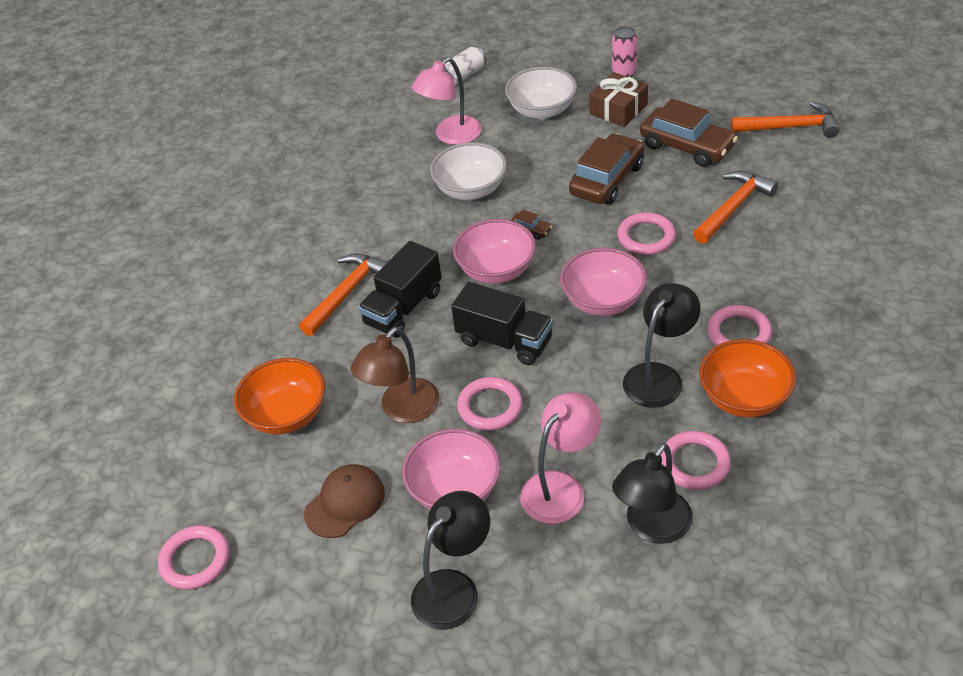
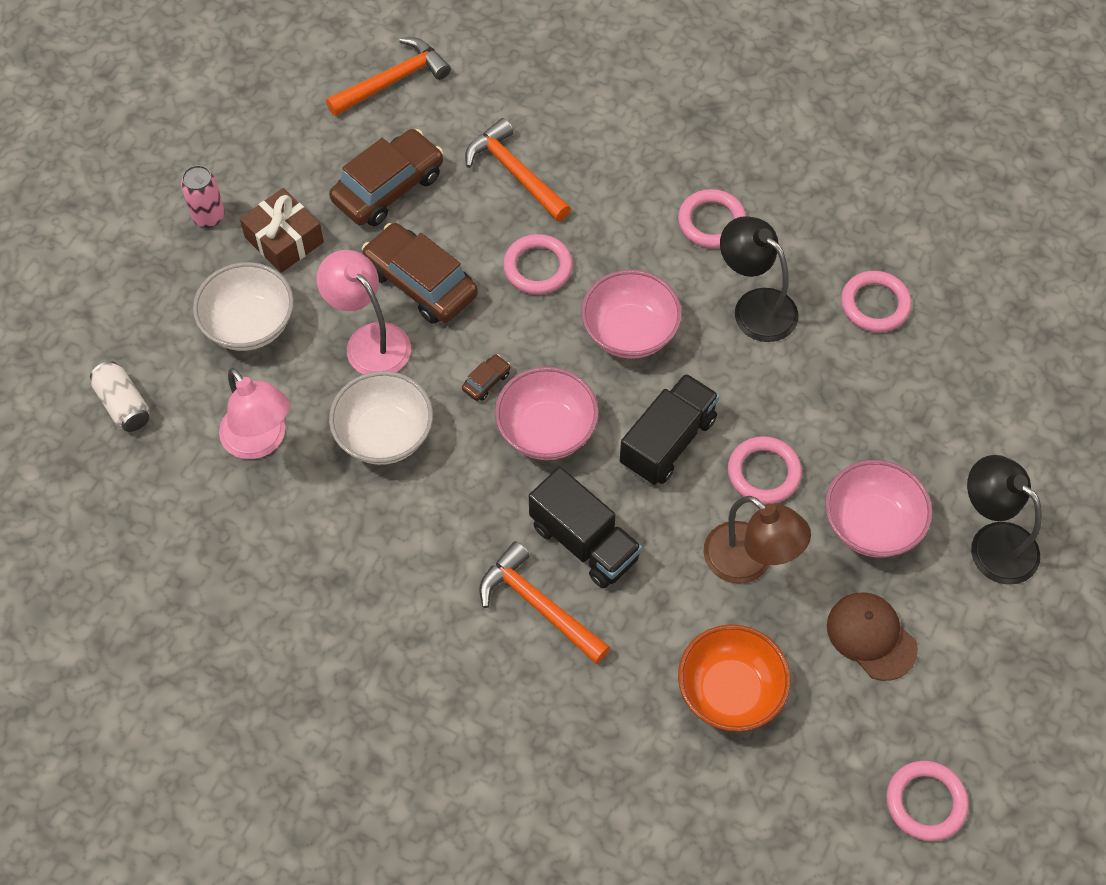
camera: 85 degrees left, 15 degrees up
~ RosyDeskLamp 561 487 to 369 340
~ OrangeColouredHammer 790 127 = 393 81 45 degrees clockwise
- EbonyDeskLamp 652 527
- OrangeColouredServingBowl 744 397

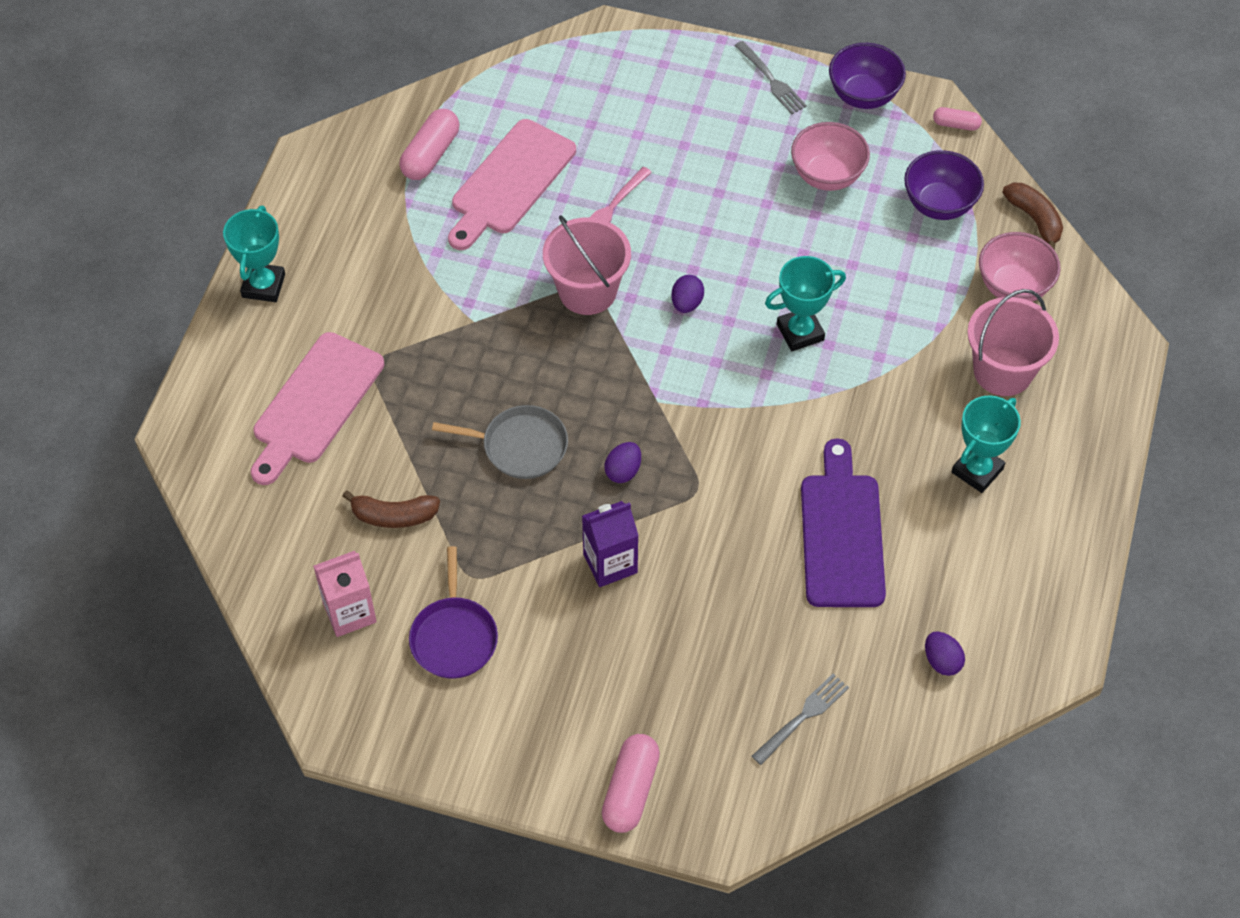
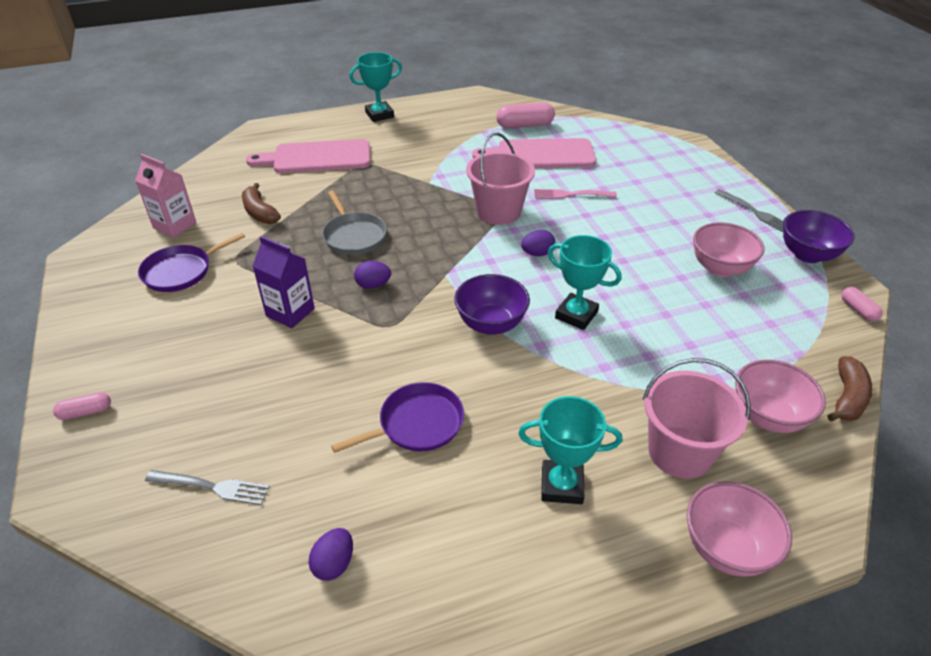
camera: 55 degrees right, 15 degrees down
~ RosyPill 630 790 = 86 412 x0.56
~ PurpleChoppingBoard 841 533 to PurpleSkillet 417 424
~ PurpleServingBowl 939 204 to 491 324
+ RosyServingBowl 726 549
~ GreyDinnerFork 771 80 = 754 212 60 degrees counterclockwise

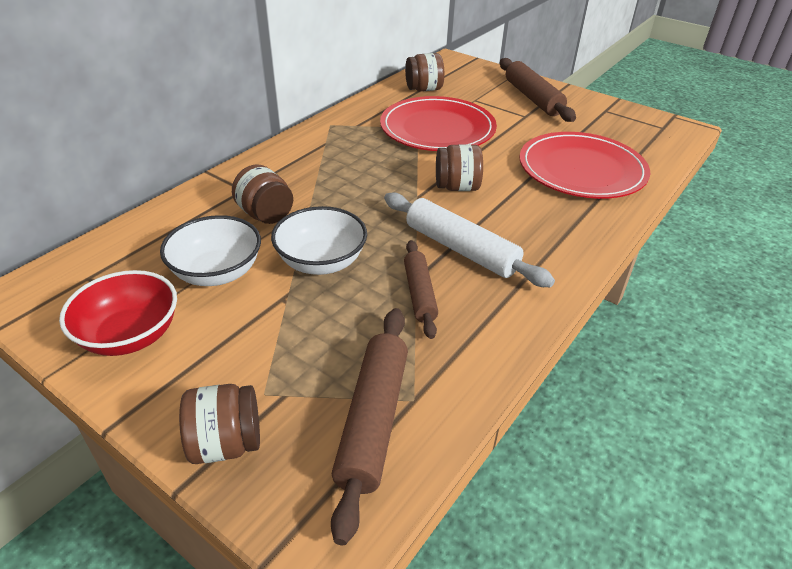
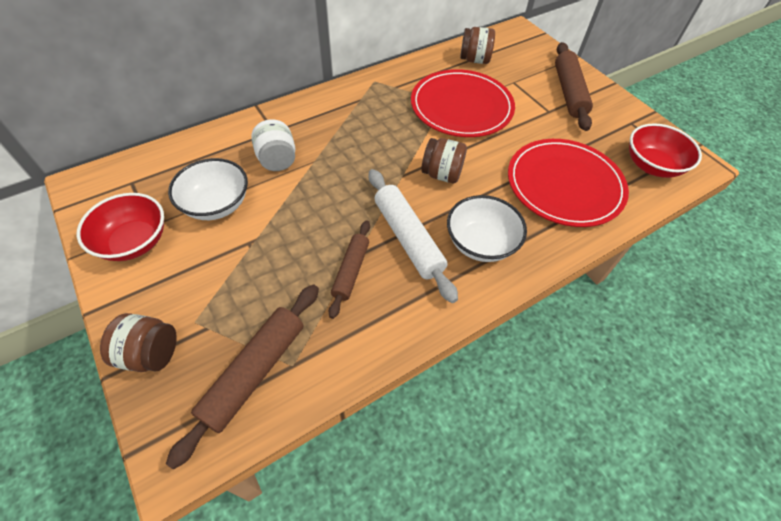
camera: 20 degrees right, 15 degrees up
~ BrownJamJar 265 215 to PureWhiteJamJar 277 160
~ PureWhiteServingBowl 321 262 to 480 243
+ CrimsonServingBowl 652 165

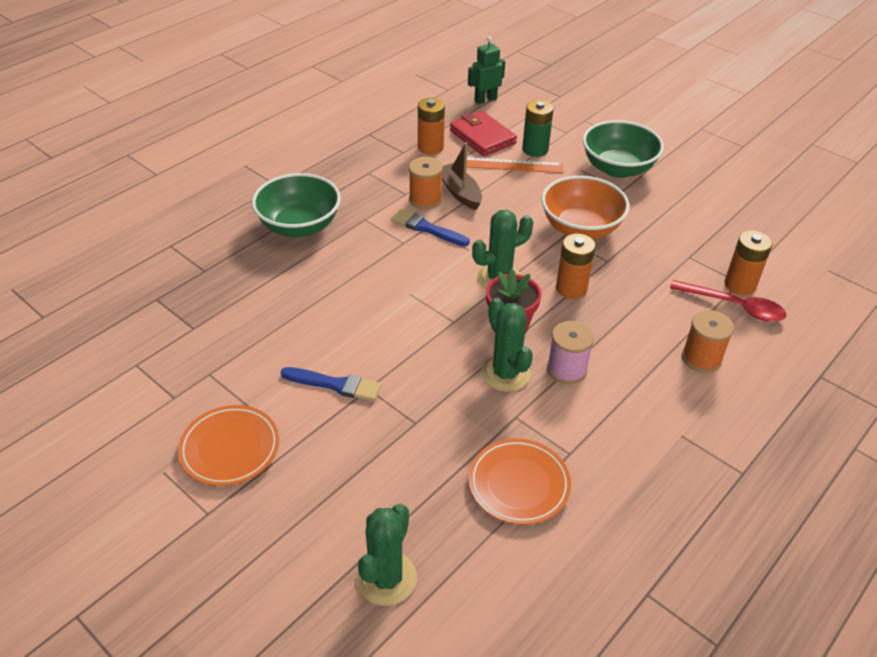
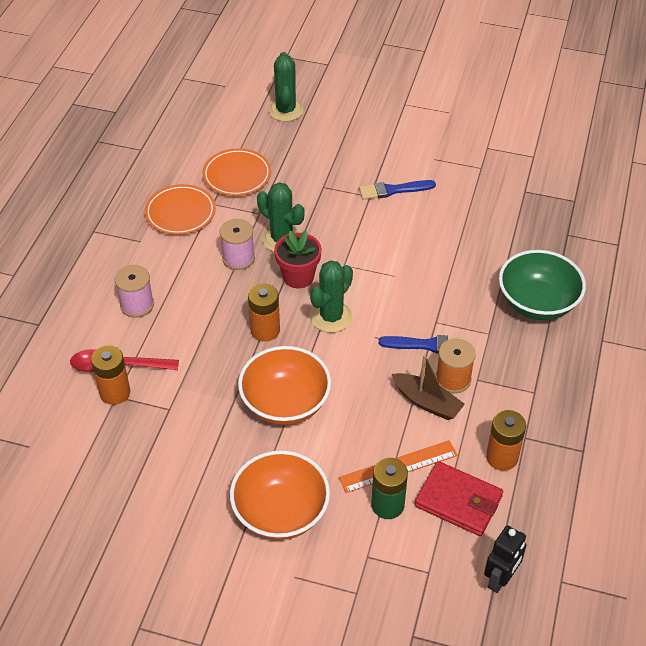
camera: 155 degrees right, 5 degrees up
~ OrangeColouredSpool 701 358 to RosySpool 137 305
~ OrangeColouredDinnerPlate 230 448 to 180 213
~ GreenServingBowl 618 168 to OrangeColouredServingBowl 281 512
~ GreenRobotFigure 485 100 to EbonyRobotFigure 500 579

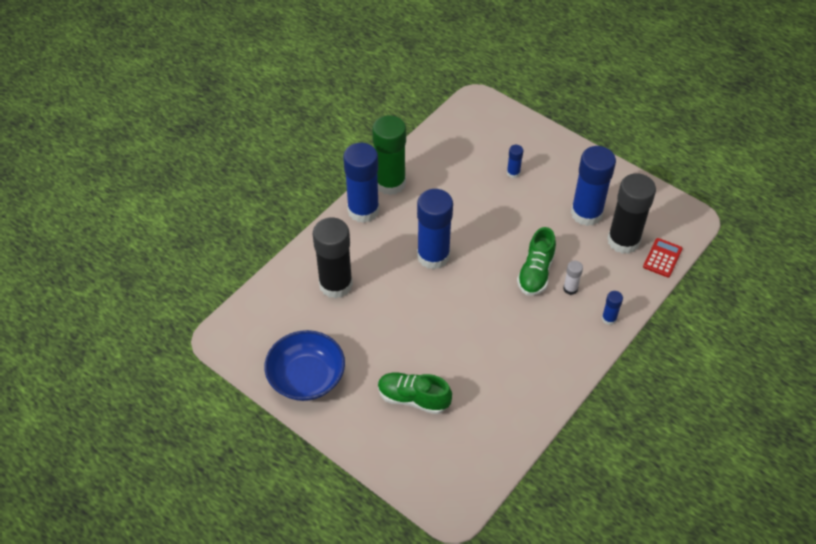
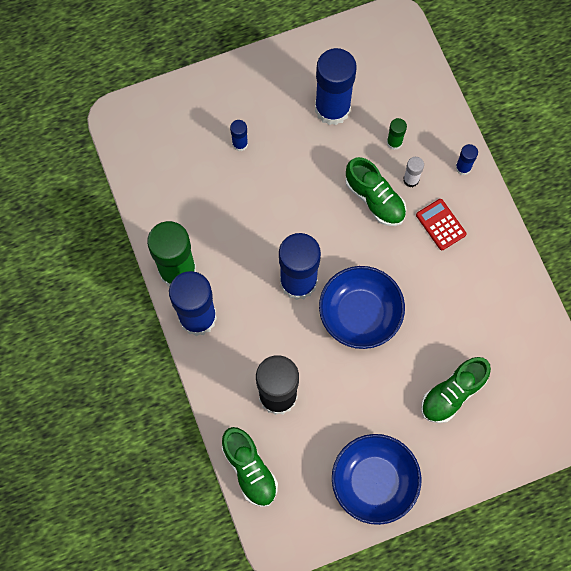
camera: 60 degrees left, 20 degrees up
+ GreenLaceUpShoe 250 469
+ RoyalBlueServingBowl 360 314
+ GreenGlueStick 394 142
~ CrimsonCalculator 662 258 to 440 224
- EbonyGlueStick 623 241

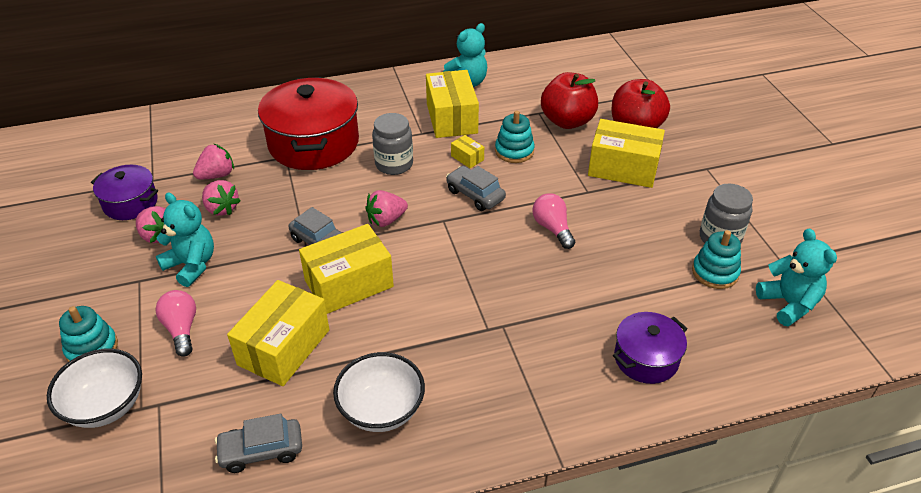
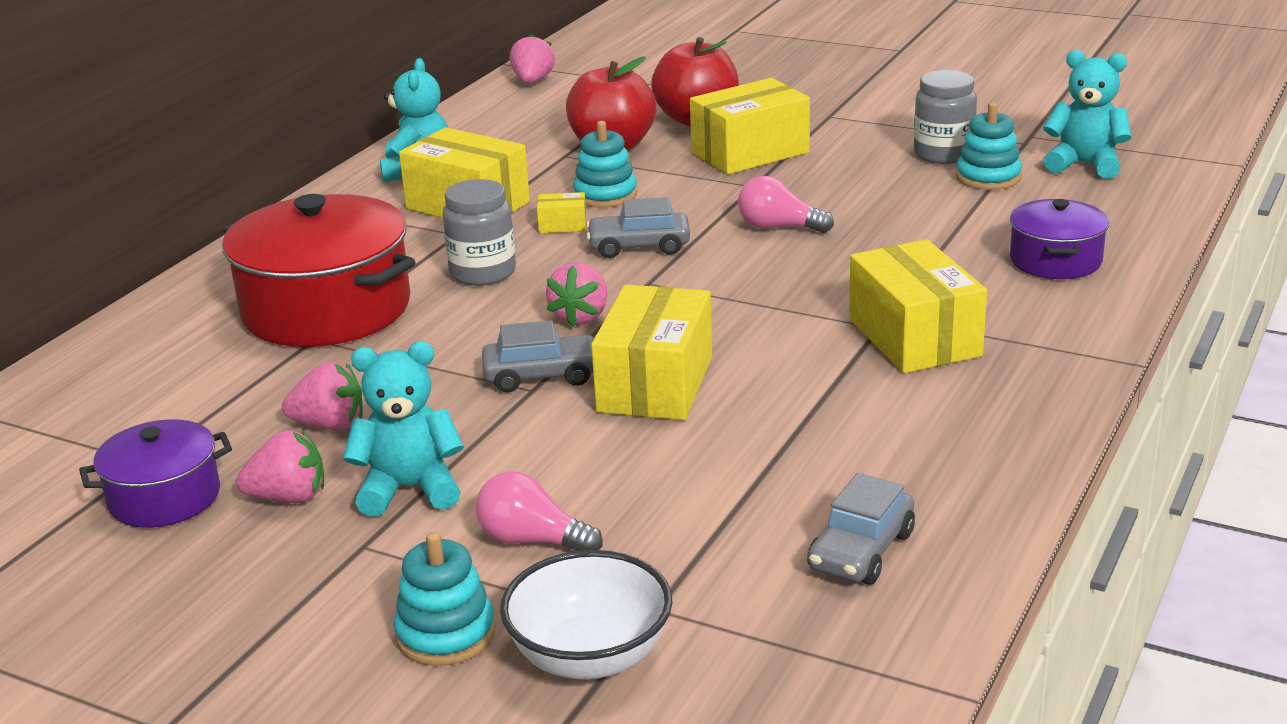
camera: 45 degrees left, 15 degrees down
~ RosyStrawberry 217 175 to 533 81
~ BrightYellowBox 284 347 to 914 337
- PureWhiteServingBowl 381 410

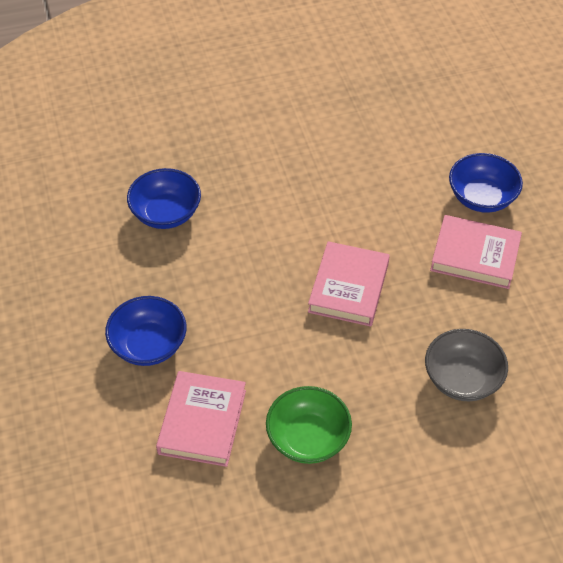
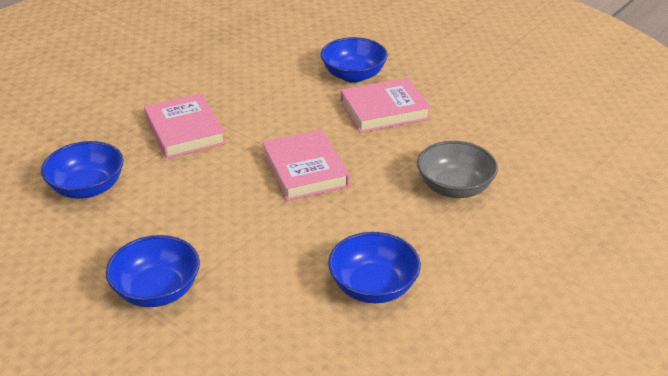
camera: 35 degrees left, 15 degrees down
~ RosyBook 202 422 to 185 131
~ GreenServingBowl 308 438 to RoyalBlueServingBowl 373 287

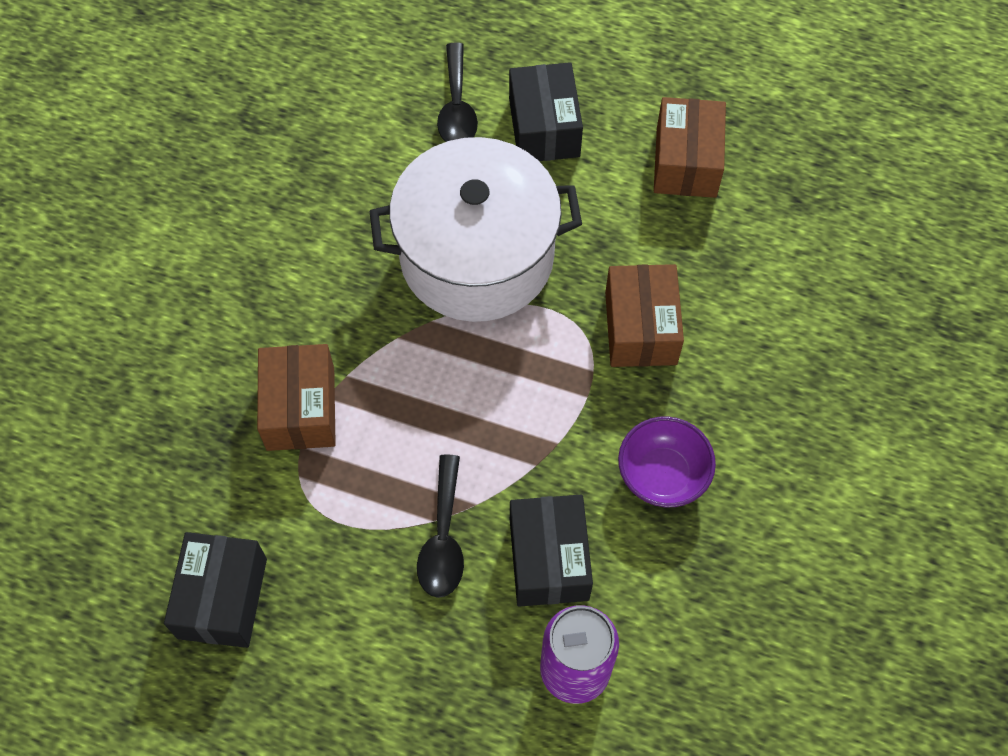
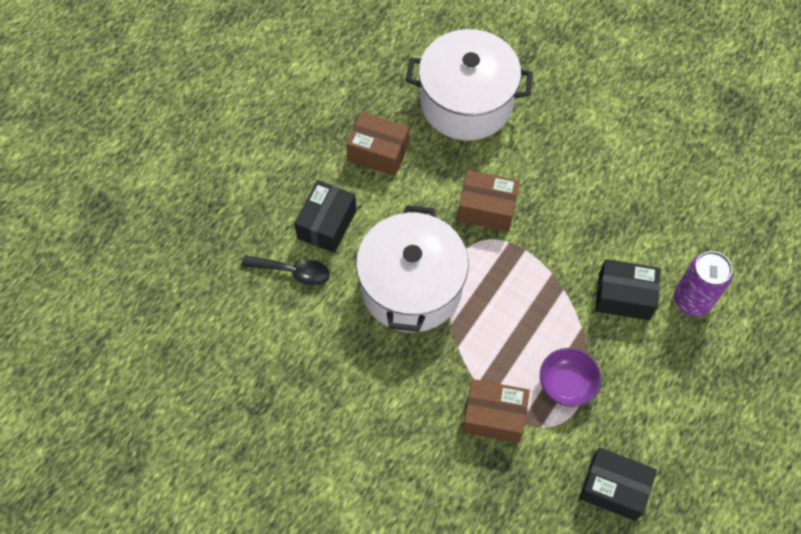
camera: 75 degrees left, 0 degrees up
~ EbonyBox 544 128 = 327 224 75 degrees counterclockwise
+ PureWhiteCookingPot 466 102
~ PurpleServingBowl 662 475 to 566 384
- EbonySpoon 443 538

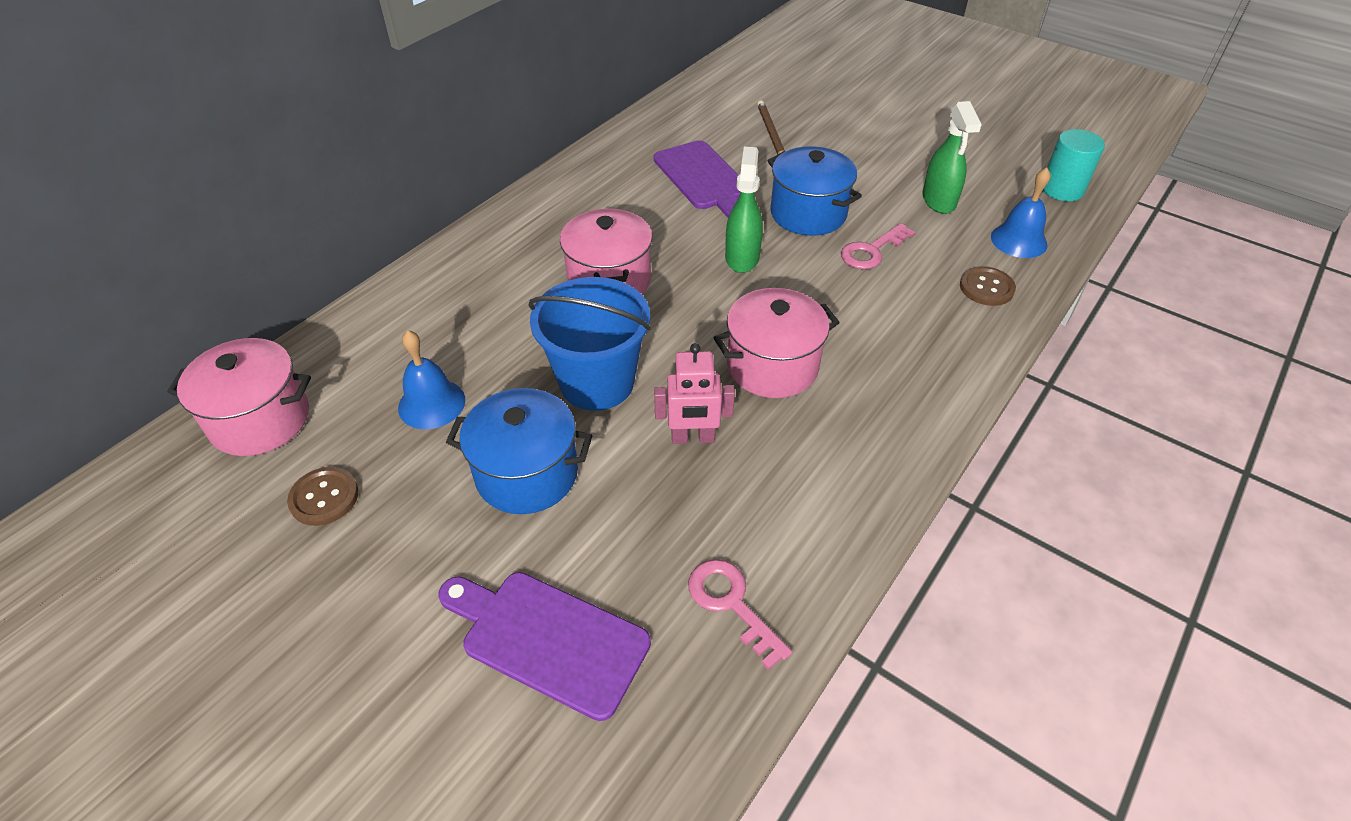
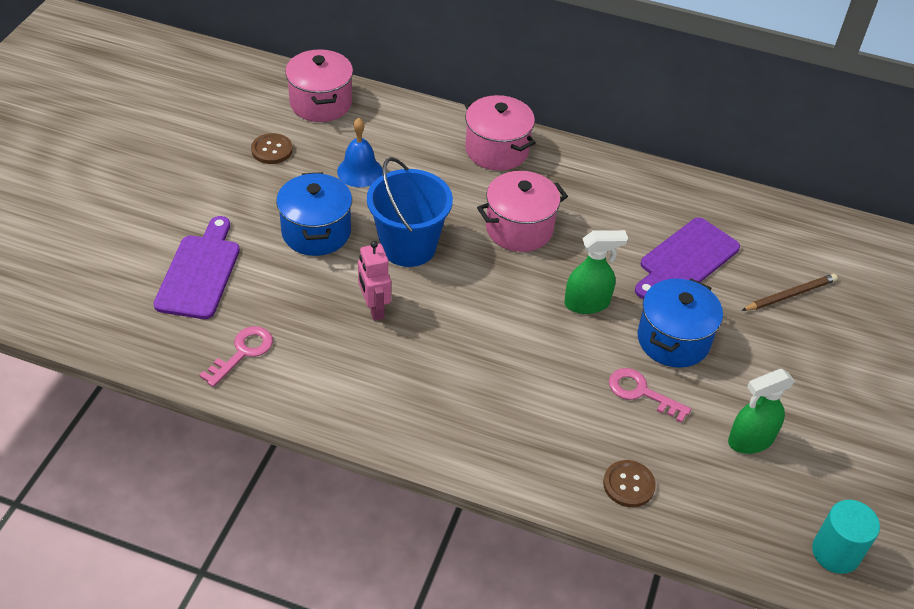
camera: 70 degrees right, 0 degrees up
~ RosyCookingPot 772 366 to 497 150
- RoyalBlueSchoolBell 1018 240

